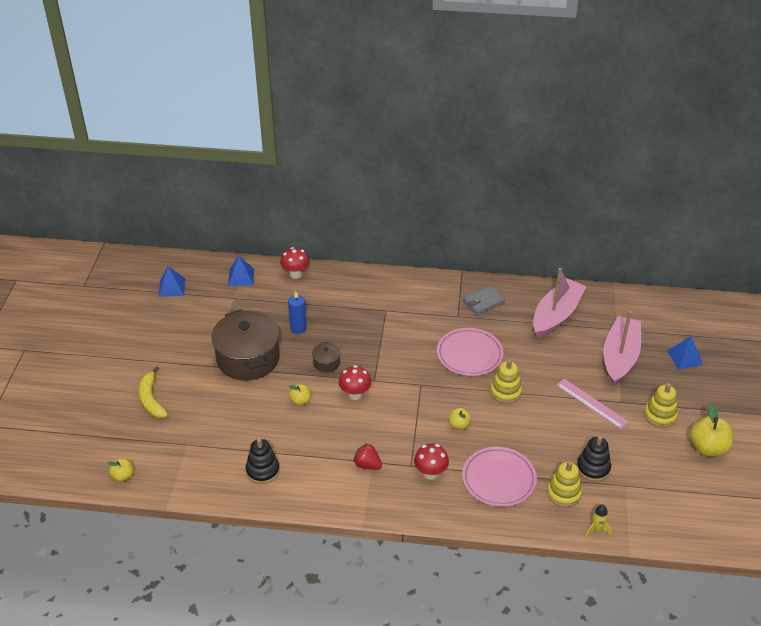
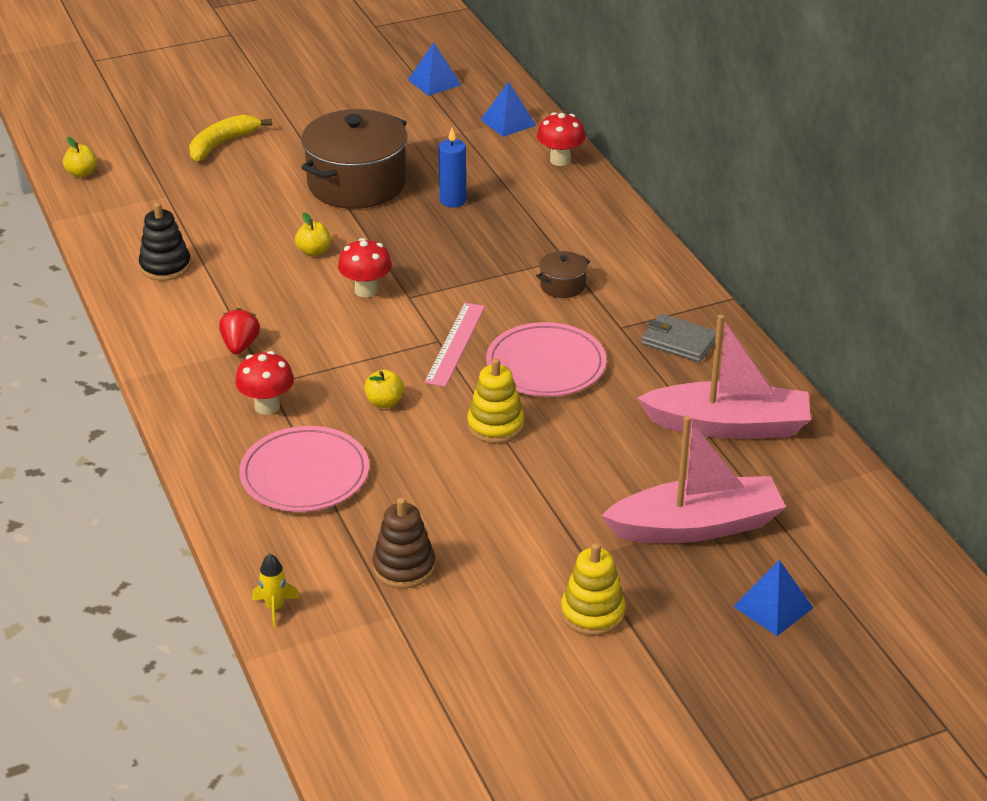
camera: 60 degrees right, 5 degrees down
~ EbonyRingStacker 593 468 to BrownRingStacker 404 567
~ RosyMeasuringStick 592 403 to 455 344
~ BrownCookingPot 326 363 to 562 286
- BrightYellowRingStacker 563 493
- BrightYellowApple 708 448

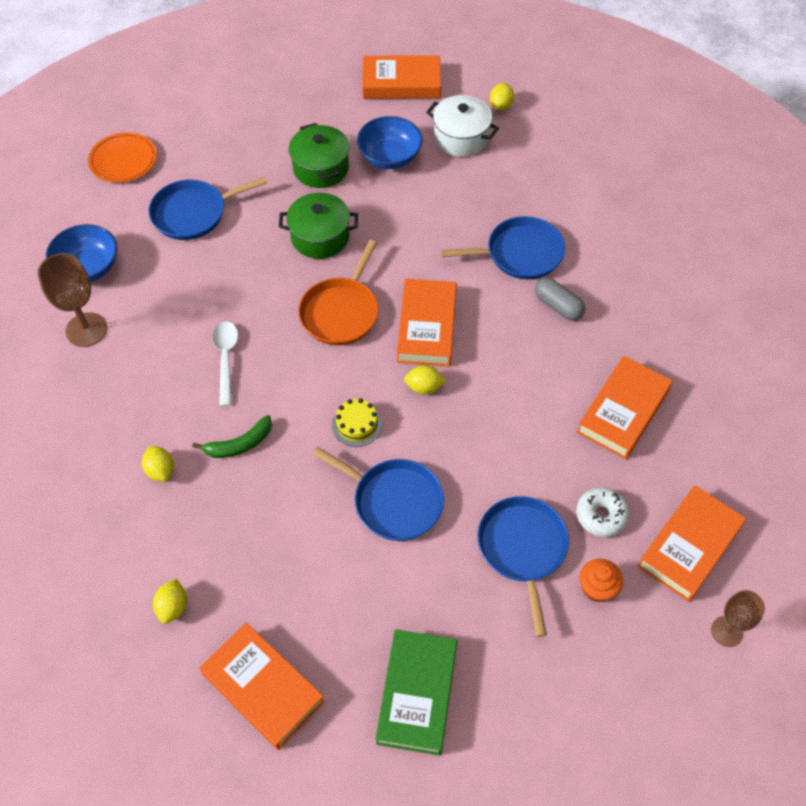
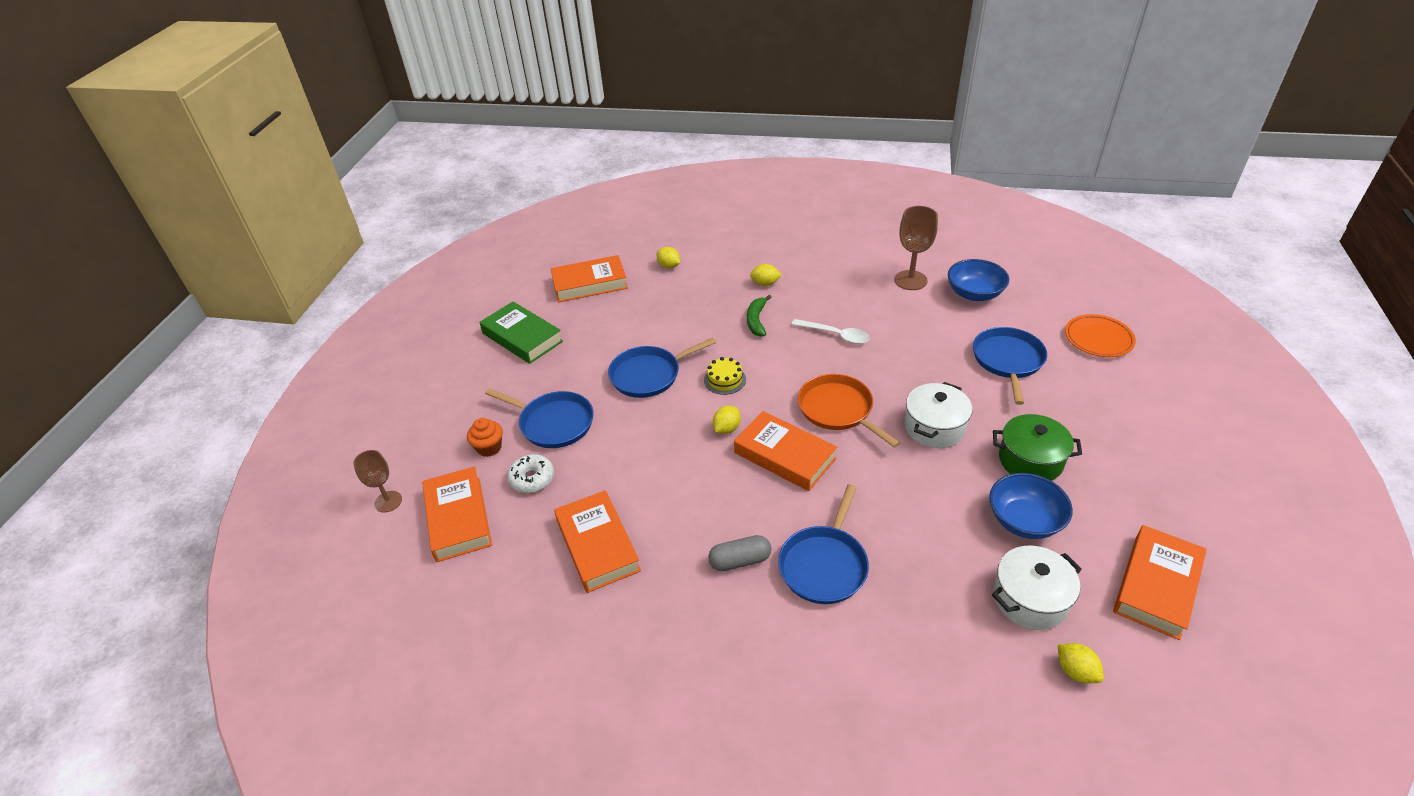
camera: 125 degrees right, 15 degrees down
~ GreenCookingPot 320 237 to PureWhiteCookingPot 934 427

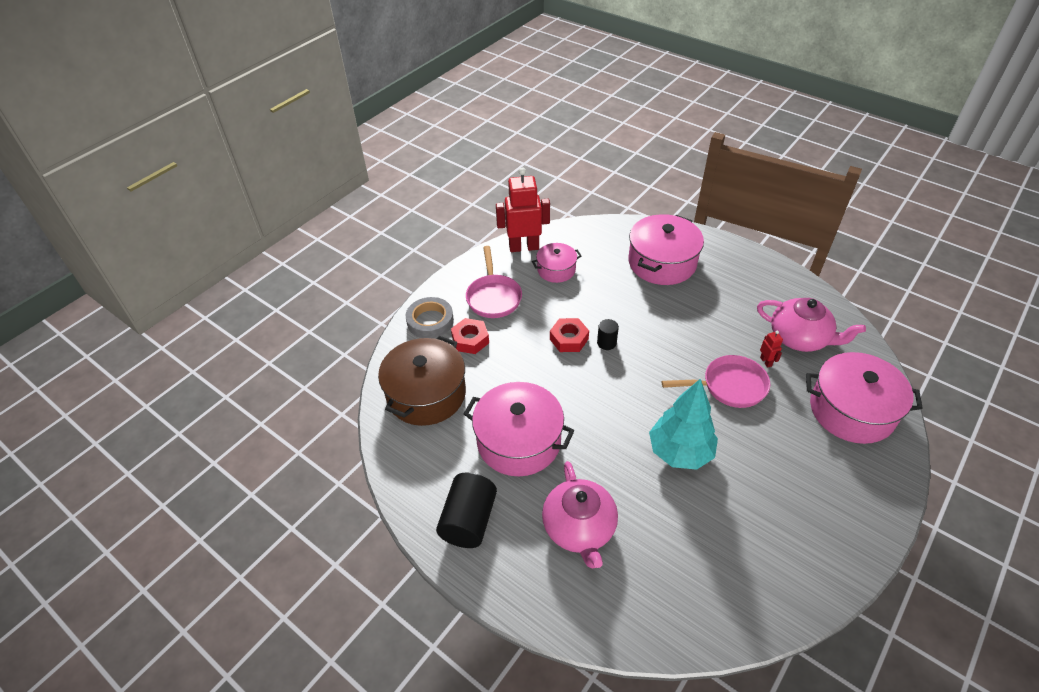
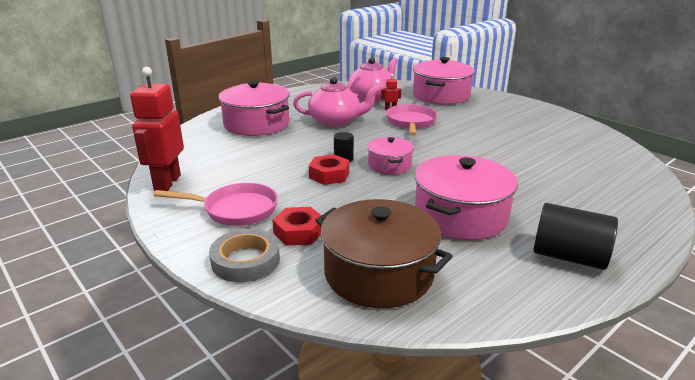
camera: 80 degrees left, 20 degrees down
~ RosyChinaTeapot 579 528 to 335 121
~ RosyCookingPot 556 270 to 389 165
- AquaFirTree 680 452

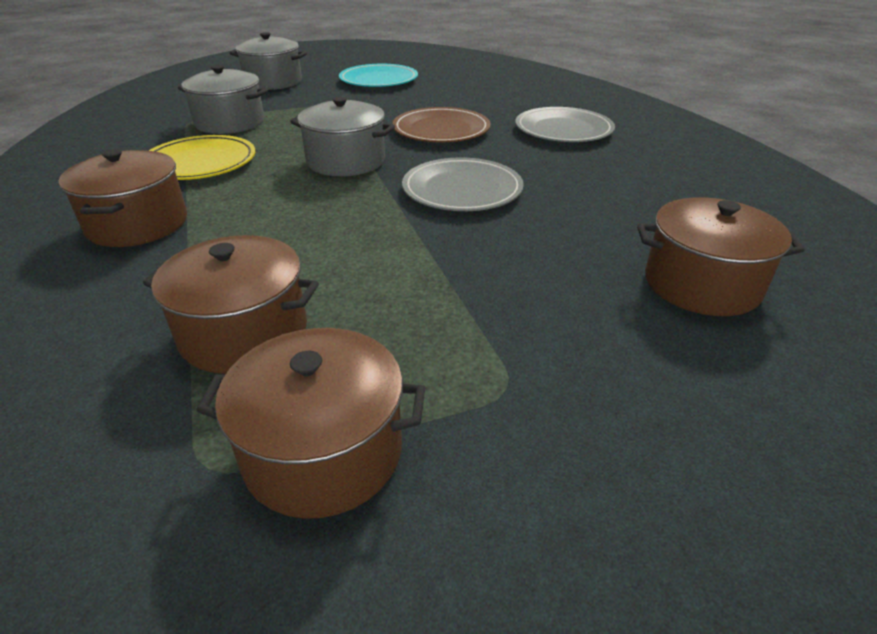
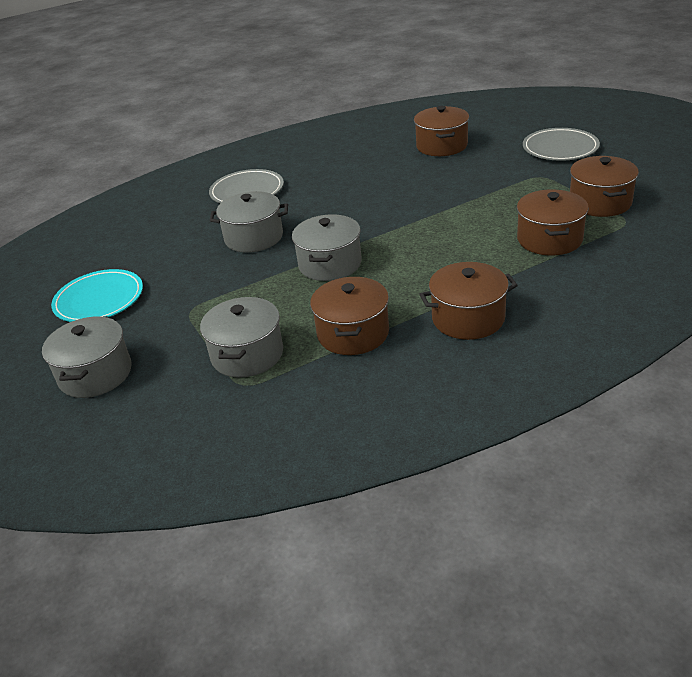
camera: 95 degrees left, 0 degrees up
~ BrownDinnerPlate 441 130 to GreyCookingPot 254 237
~ BrightYellowDinnerPlate 200 163 to BrownCookingPot 353 333
~ GreyDinnerPlate 462 190 to 560 148

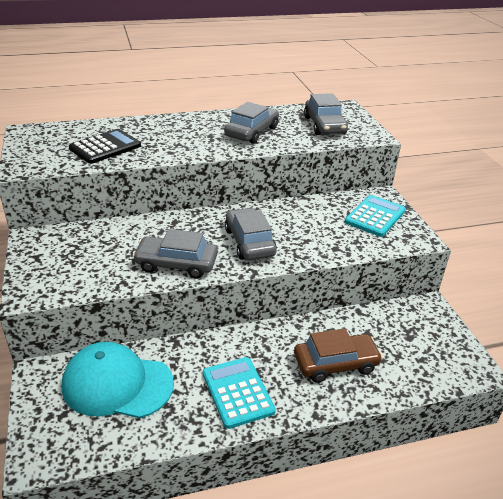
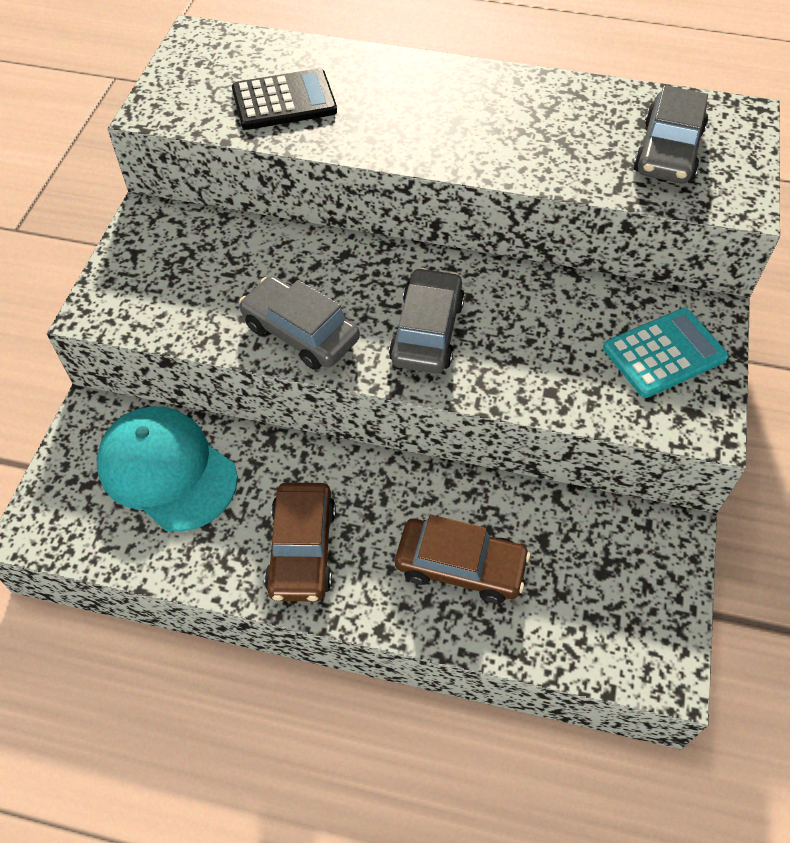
camera: 30 degrees right, 20 degrees up
~ AquaCalculator 238 392 to BrownAutomobile 302 549
- GreyAutomobile 251 132

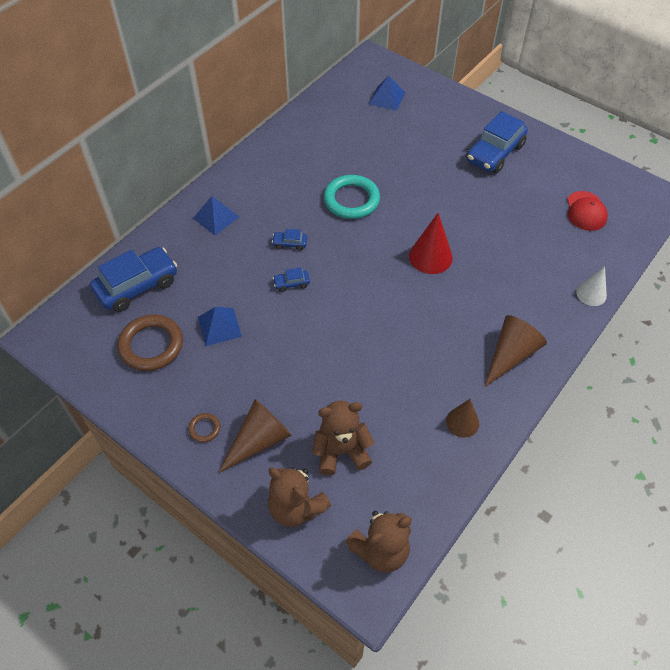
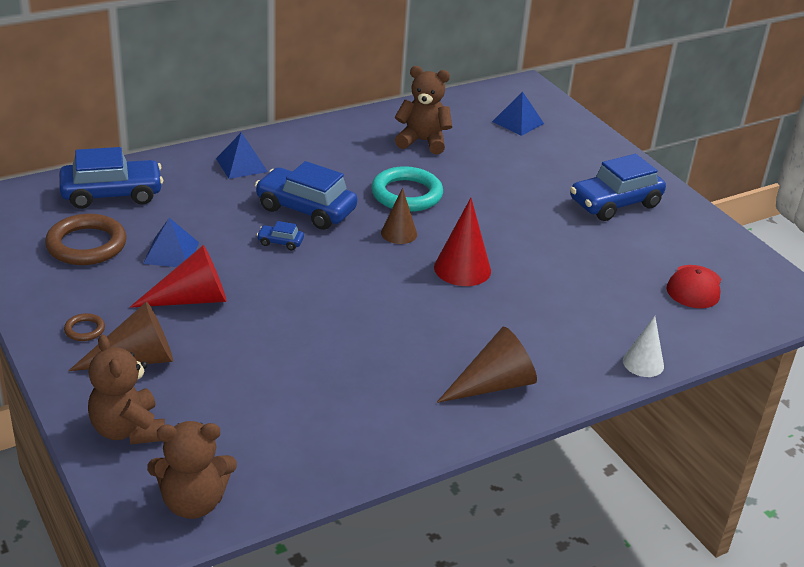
camera: 20 degrees right, 20 degrees down
+ CrimsonCone 191 299
~ RoyalBlueAutomobile 290 243 = 305 209 x2.30
~ BrownCone 462 422 to 399 233
~ BrownTeddyBear 341 451 to 422 141

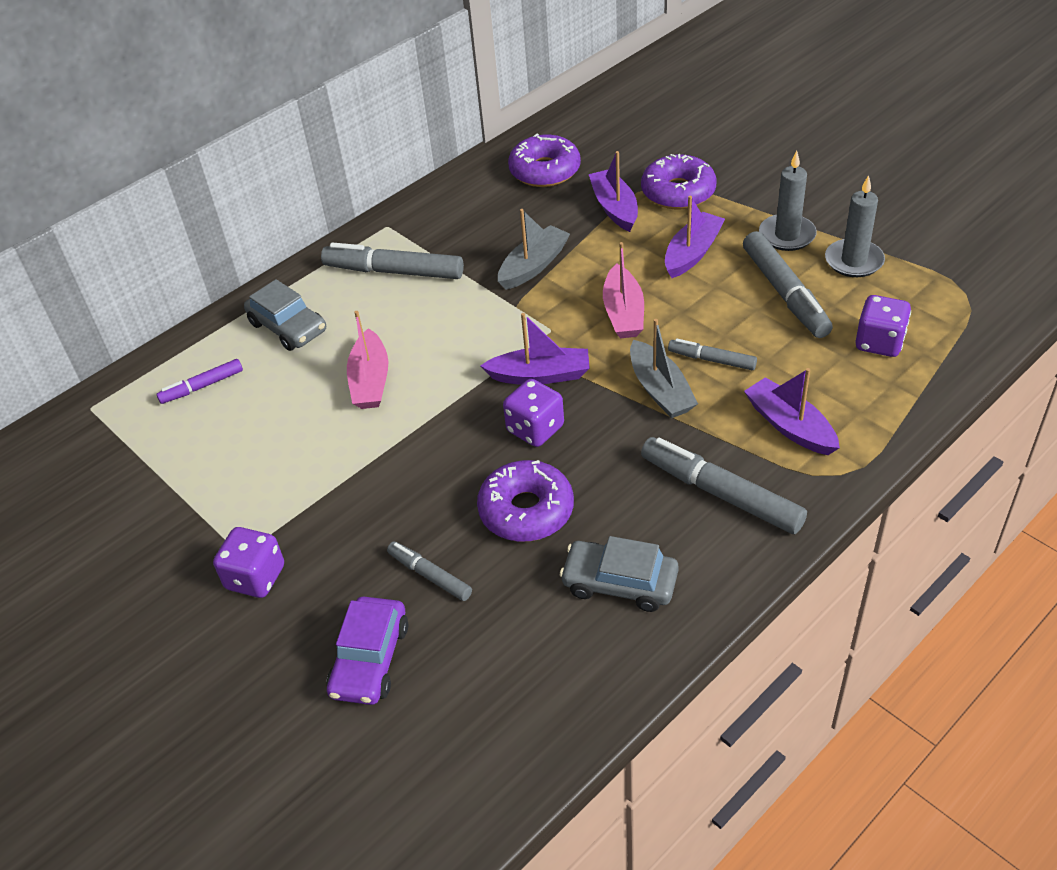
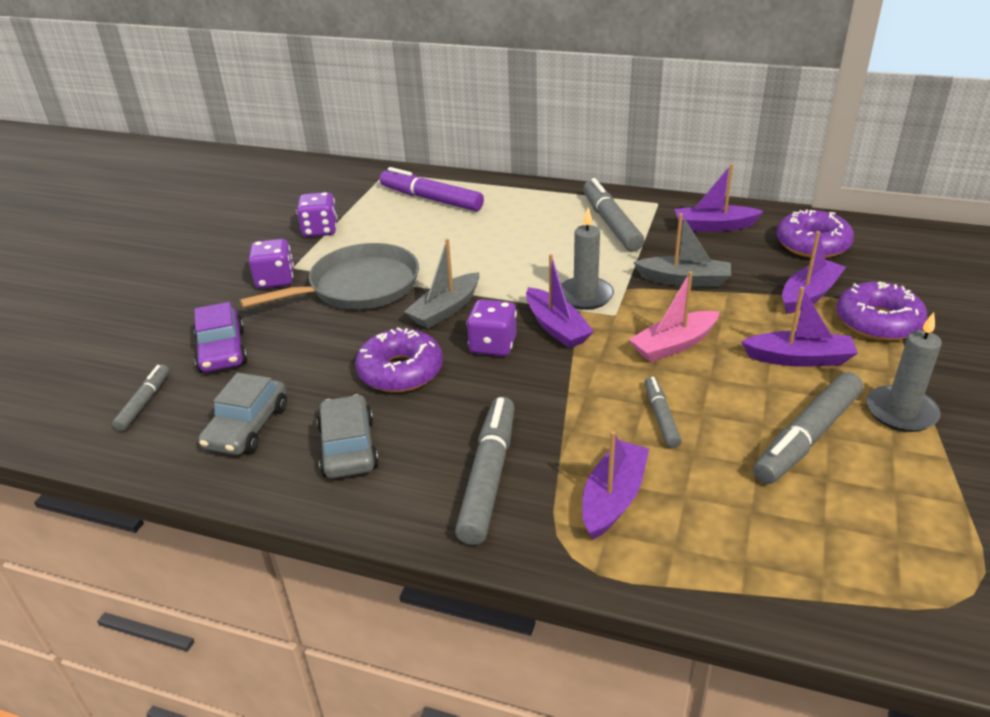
camera: 60 degrees right, 10 degrees down
~ GreyMarker 430 575 to 144 402
~ PurpleAutomobile 370 659 = 222 350 90 degrees counterclockwise
~ GreyAutomobile 288 327 to 247 427
+ GreySkillet 359 286
~ PurpleGameDie 879 342 to 320 230
~ PurpleMarker 202 386 = 431 199 x1.80
~ GreySailboat 660 390 to 445 310
~ GreyWaxCandle 854 261 to 585 296
+ PurpleSailboat 714 226
- RosySailboat 370 381

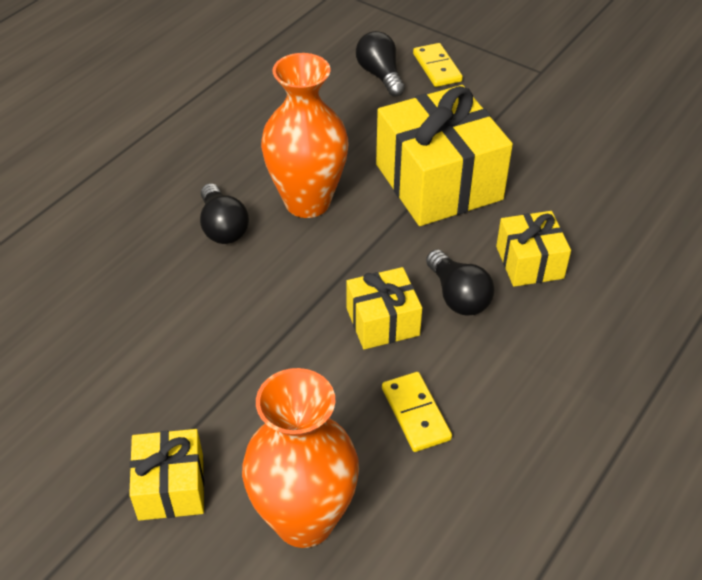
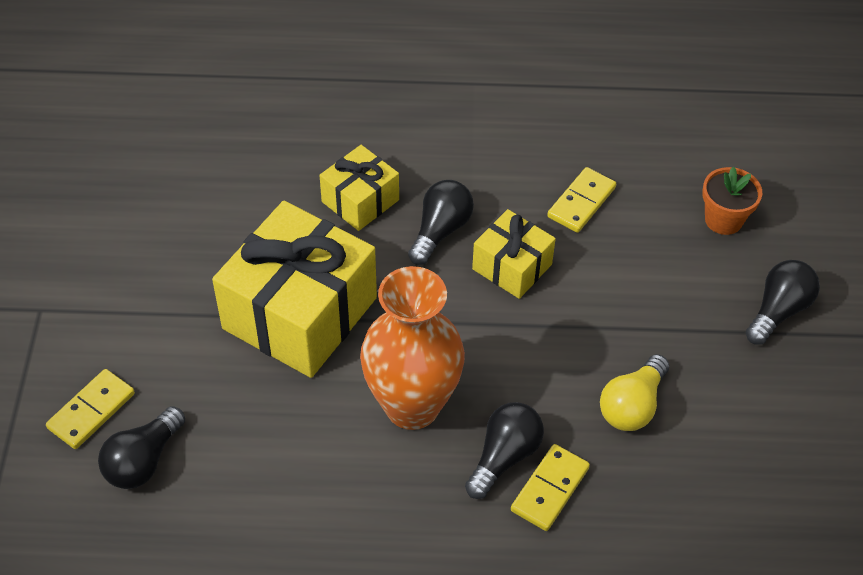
camera: 125 degrees left, 5 degrees up
+ BrightYellowDominoTile 549 489
+ BrightYellowLightBulb 632 405
~ OrangeColouredTallVase 304 520 to OrangeColouredFlowerPot 723 220
~ BrightYellowGift 171 487 to EbonyLightBulb 778 311

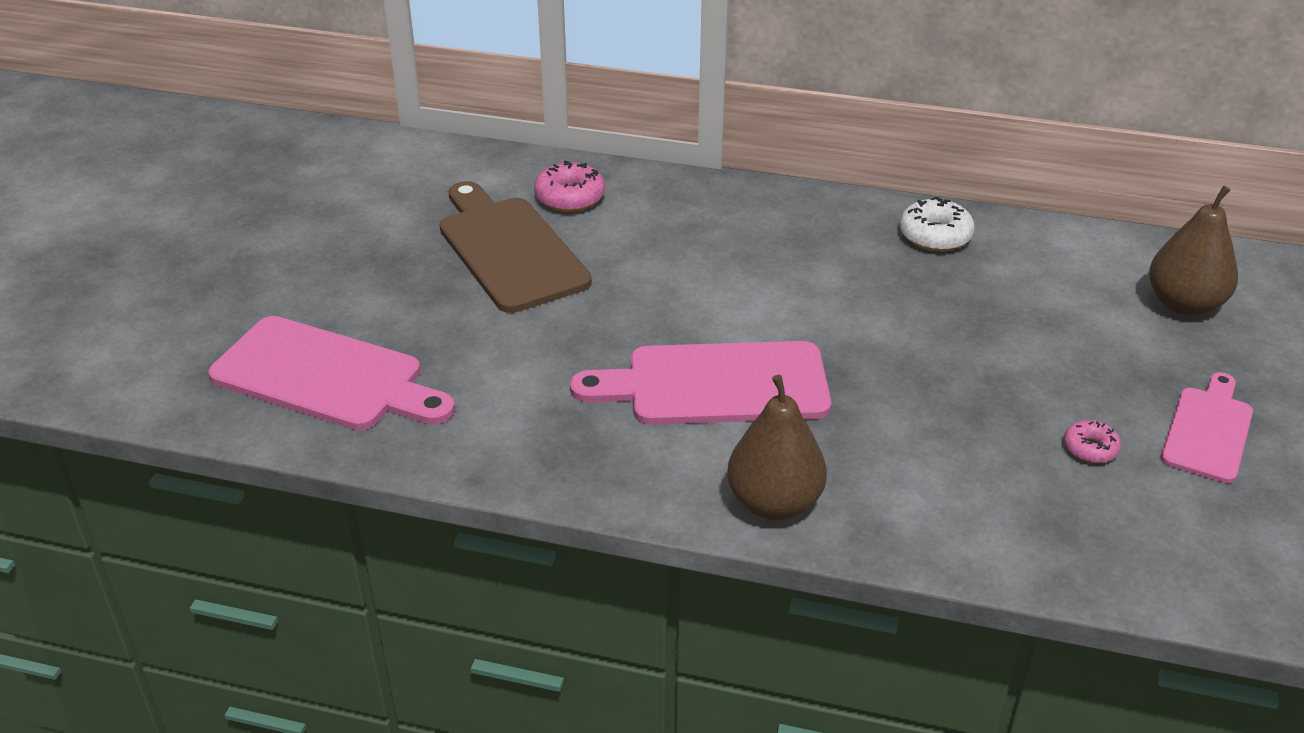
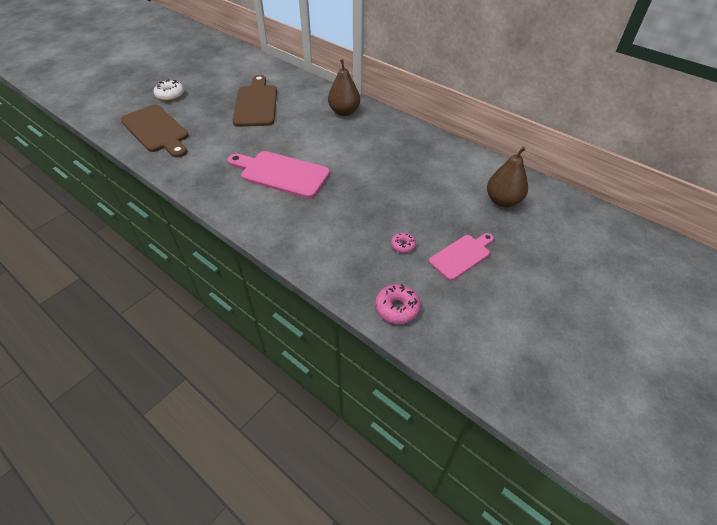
camera: 25 degrees right, 10 degrees up
~ RosyChoppingBoard 326 377 to BrownChoppingBoard 156 130
~ PureWhiteDoughnut 935 236 to 170 95
~ BrownPearFruit 774 503 to 344 112
~ RosyDoughnut 570 197 to 397 308

